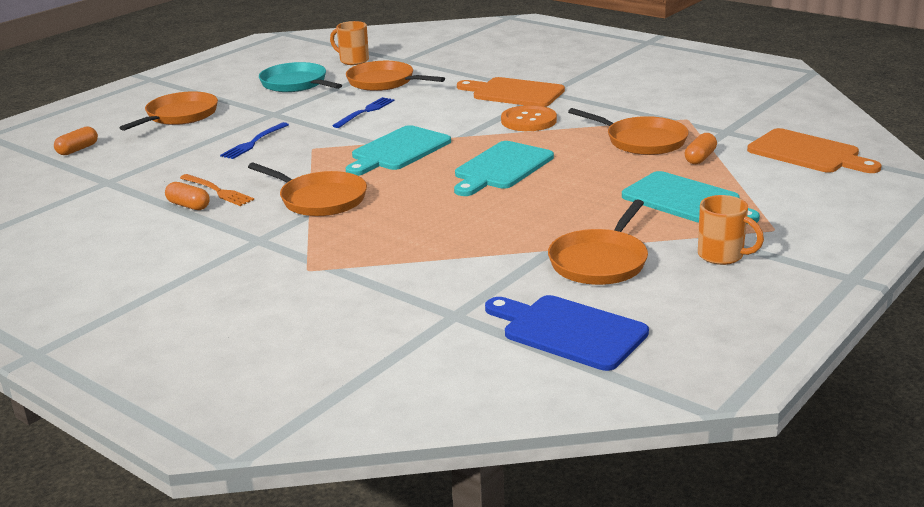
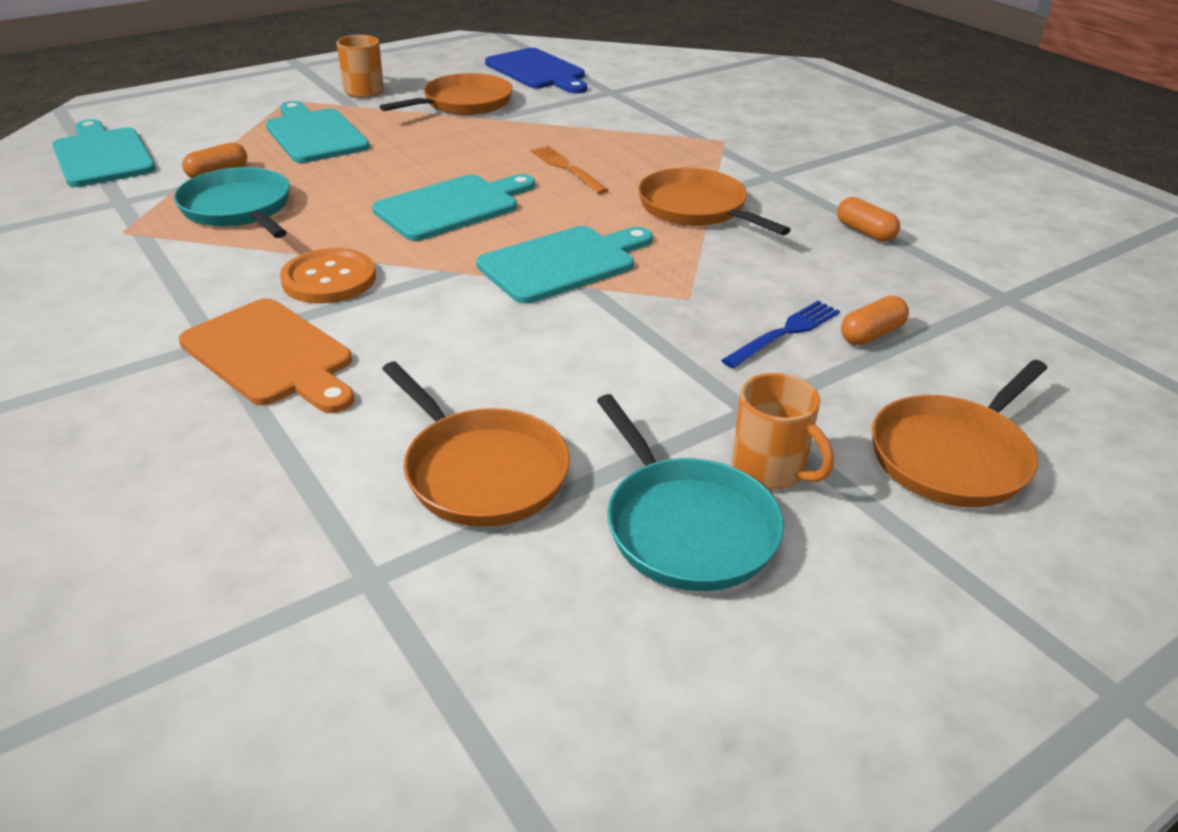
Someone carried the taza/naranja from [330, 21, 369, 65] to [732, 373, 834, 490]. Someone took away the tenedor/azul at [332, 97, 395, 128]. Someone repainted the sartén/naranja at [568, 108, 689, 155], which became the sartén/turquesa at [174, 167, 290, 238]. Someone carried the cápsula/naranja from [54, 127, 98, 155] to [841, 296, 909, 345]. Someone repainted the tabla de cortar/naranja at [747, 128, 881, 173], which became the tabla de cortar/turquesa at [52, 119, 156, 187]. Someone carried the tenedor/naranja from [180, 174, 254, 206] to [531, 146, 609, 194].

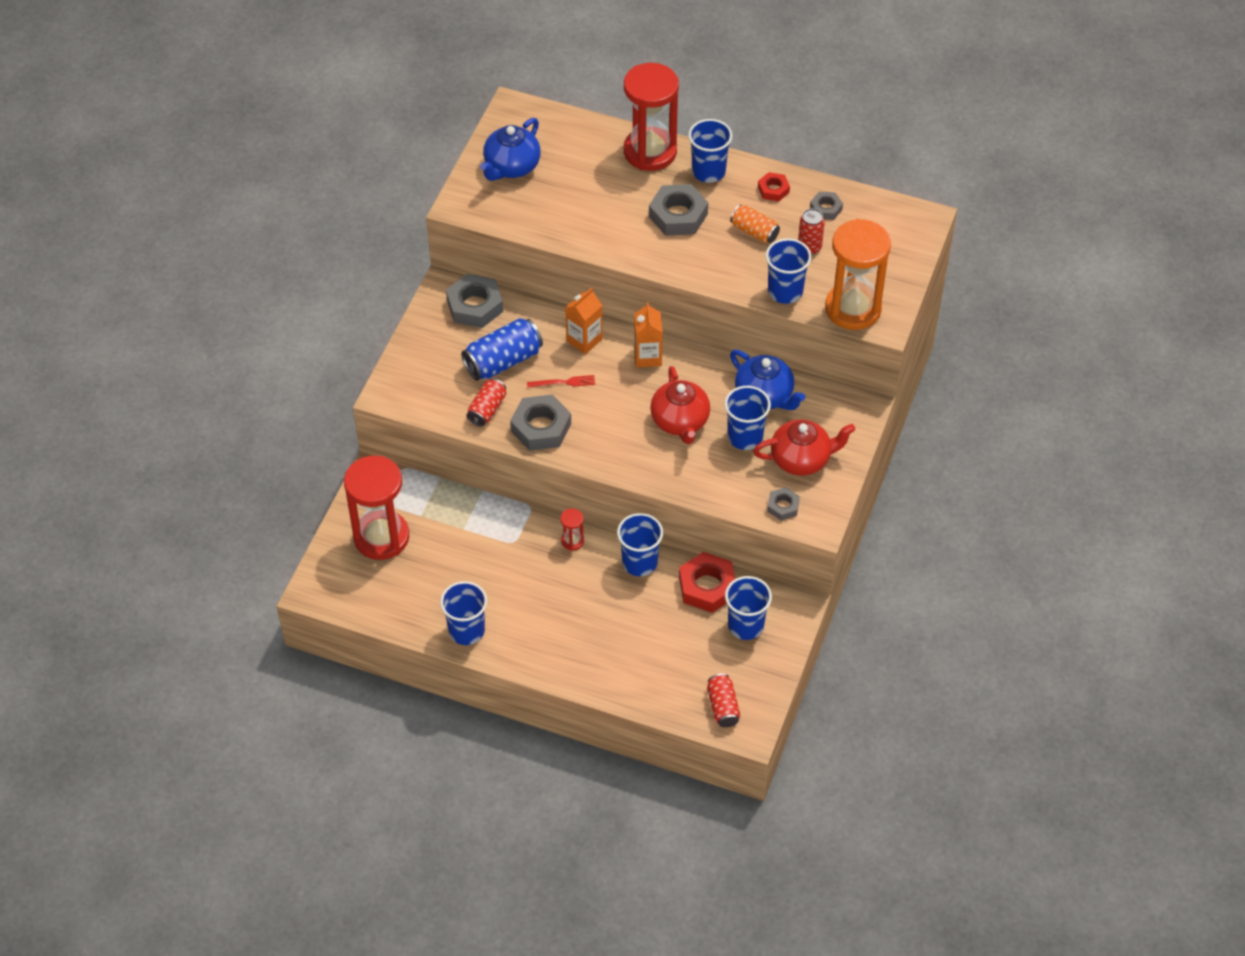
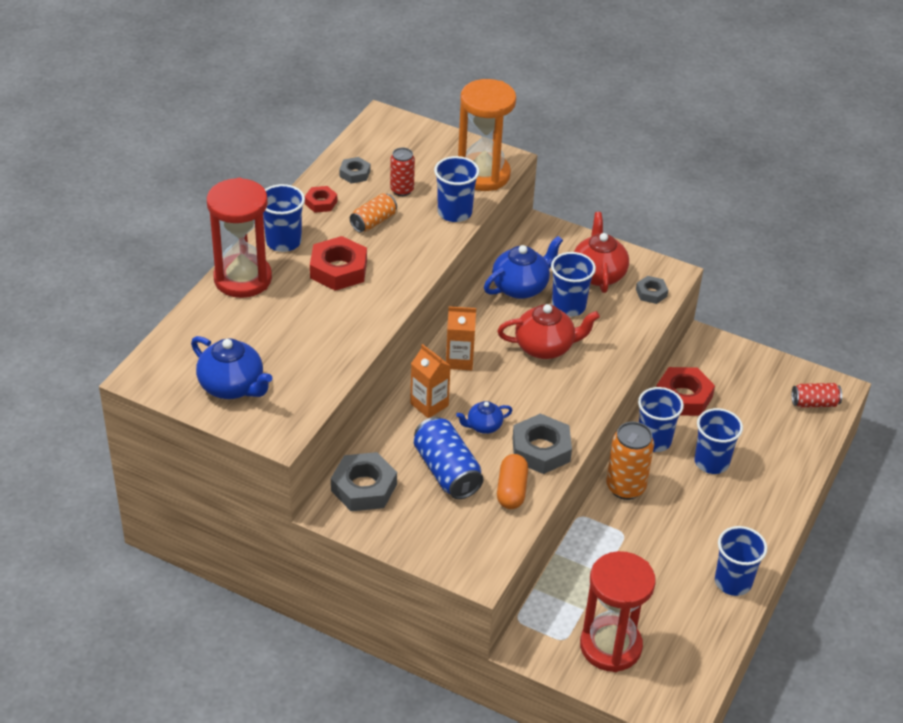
Someone repainted the tuerca/gris at [649, 184, 708, 236], which became the tuerca/rojo at [310, 236, 367, 291]. Someone swapped the tenedor/rojo at [527, 375, 595, 388] for the tetera/azul at [456, 401, 513, 434]. Someone swapped the lata/rojo at [467, 378, 506, 426] for the cápsula/naranja at [497, 454, 528, 509]. Someone swapped the reloj de arena/rojo at [560, 509, 584, 551] for the lata/naranja at [606, 422, 654, 500]. Someone carried the vaso/azul from [725, 576, 772, 640] to [694, 408, 743, 474].

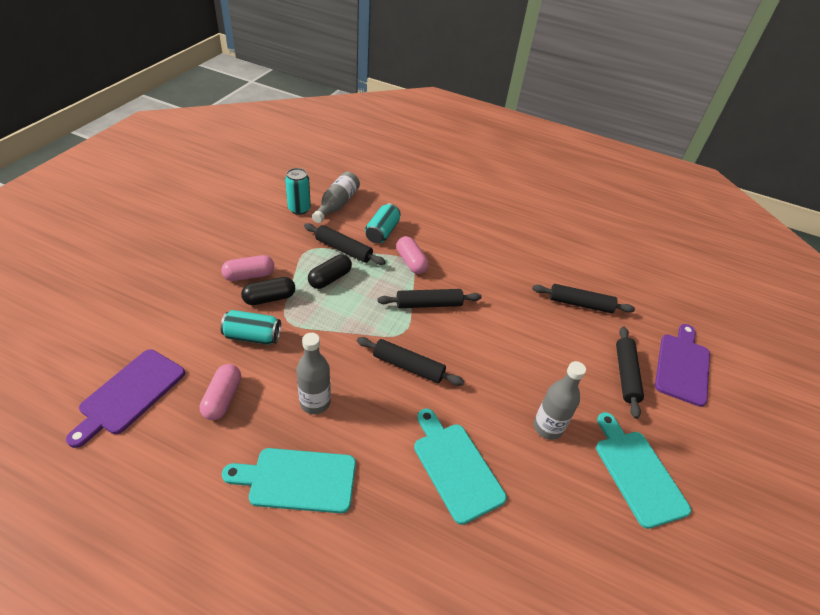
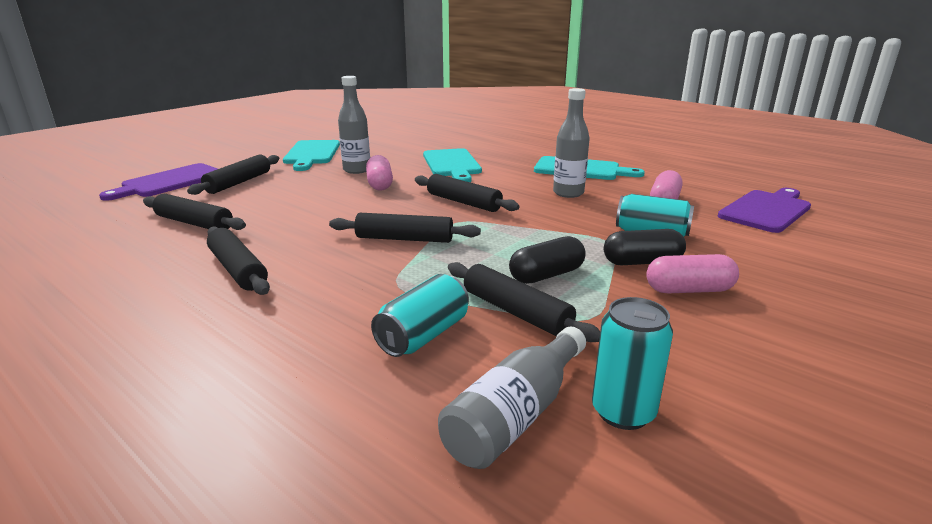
Someone carried the cápsula/rosa from [396, 236, 429, 274] to [366, 155, 393, 191]. Someone put down the rodillo/negro at [207, 227, 270, 295].

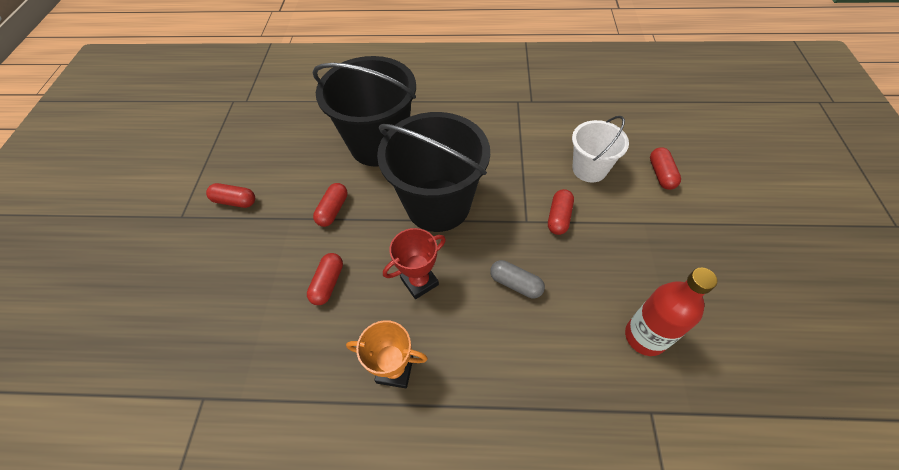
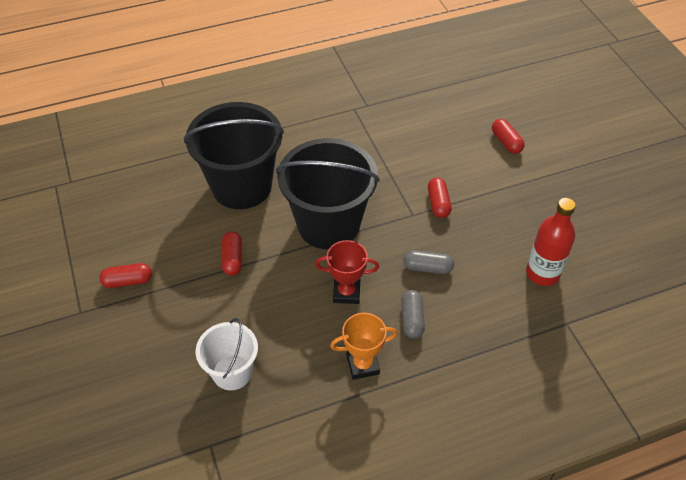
Someone carried the balde/blanco from [572, 116, 629, 183] to [196, 318, 258, 390]. Someone rotated the trofeo/rojo at [383, 228, 446, 299] by 60 degrees clockwise. Someone took away the cápsula/rojo at [307, 253, 343, 305]. Someone put down the cápsula/gris at [401, 290, 425, 339].

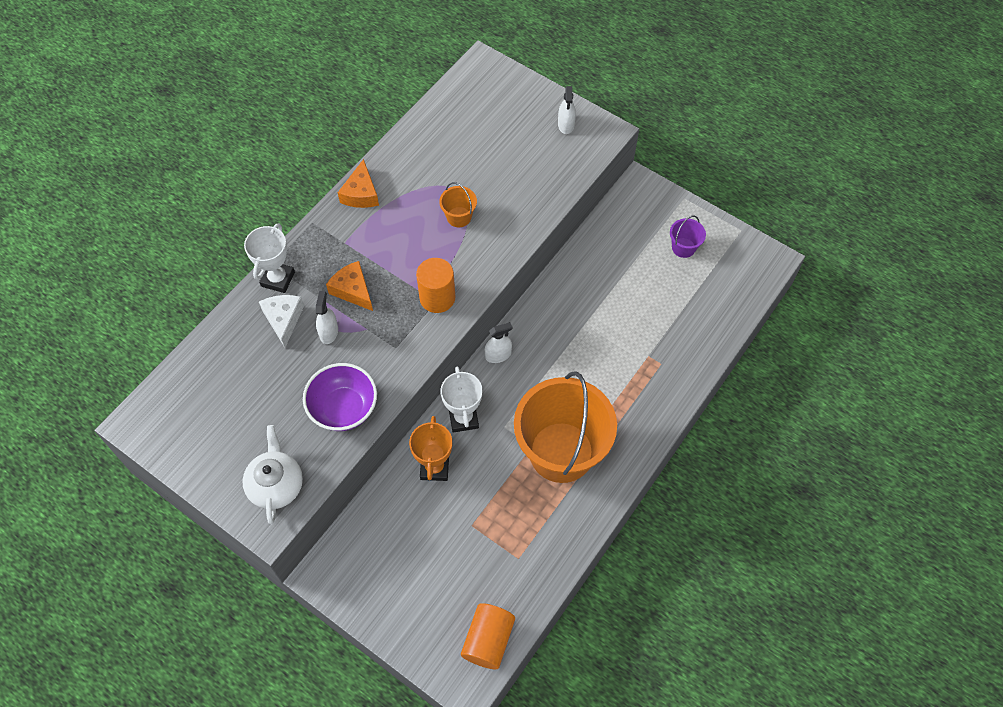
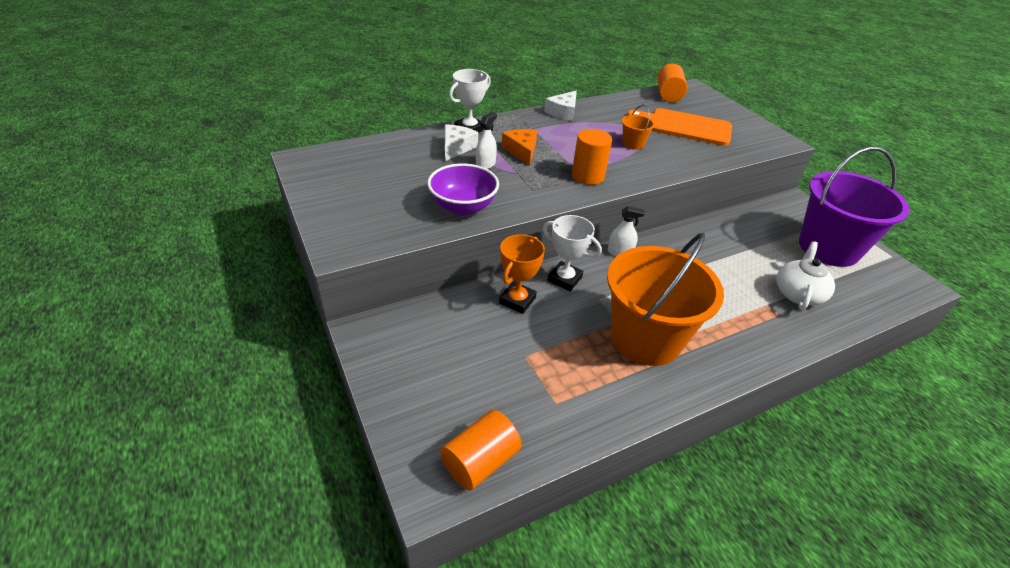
Someone took away the pulverizador/blanco at [558, 86, 576, 134]. Someone repainted the queso/naranja at [338, 159, 379, 208], which became the queso/blanco at [544, 91, 577, 121]. Someone scaled the balde/morado at [670, 216, 706, 258] by 2.49. Someone rotated the trofeo/blanco at [440, 366, 482, 433] by 75 degrees counterclockwise. Someone carried the tetera/blanco from [242, 425, 303, 524] to [777, 241, 835, 310]. Someone put down the cilindro/naranja at [657, 63, 687, 102]. Someone put down the tabla de cortar/naranja at [627, 108, 732, 146].

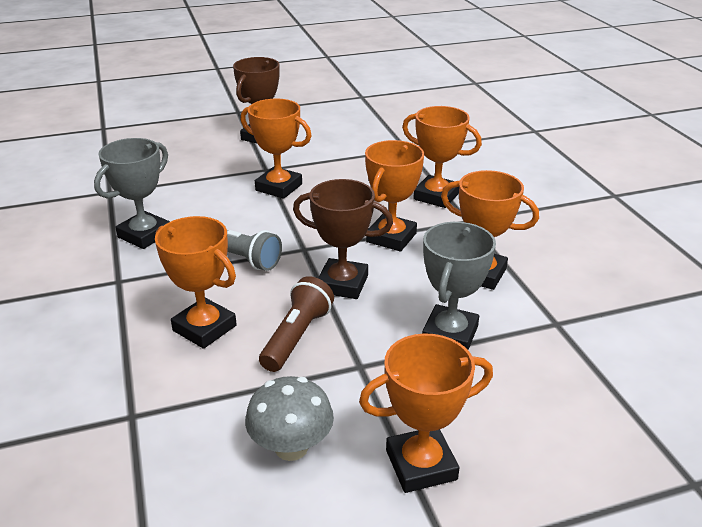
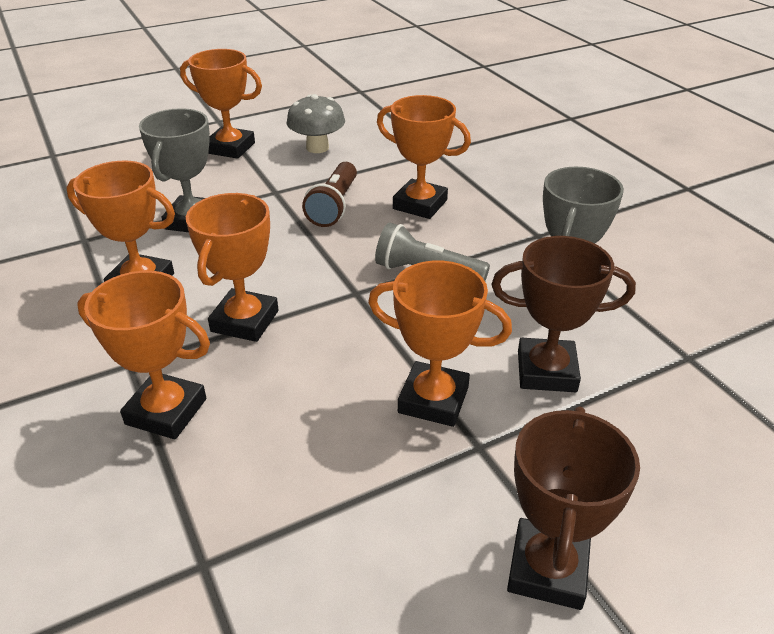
Someone carried the trofeo/marrón from [293, 179, 393, 299] to [492, 236, 636, 392]. Someone rotated the trofeo/naranja at [359, 334, 493, 493] by 45 degrees clockwise.

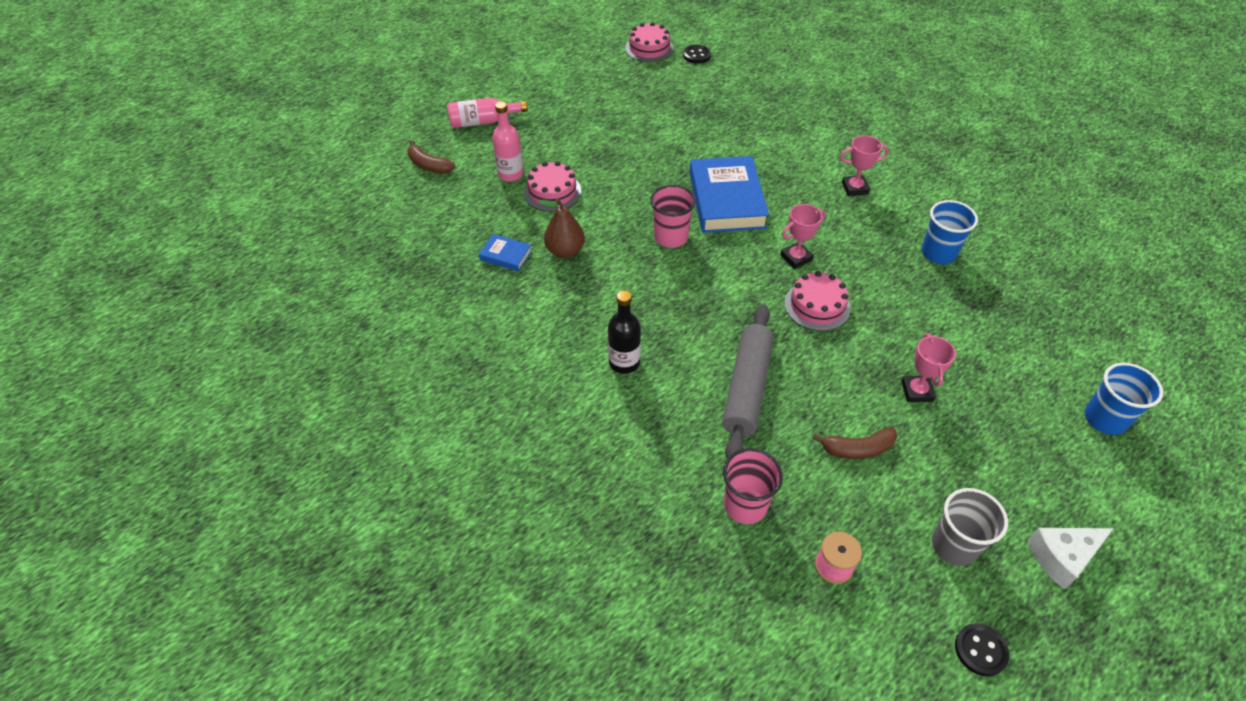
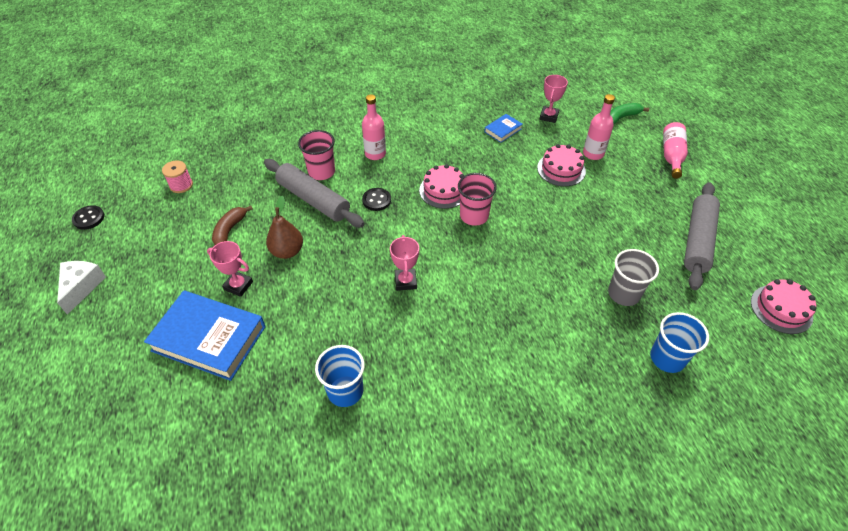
Someone carried the botón/negro from [683, 45, 711, 64] to [362, 188, 391, 211]. Someone carried the trofeo/rosa from [840, 135, 889, 196] to [539, 75, 568, 123]. Someone repainted the plátano/marrón at [407, 141, 455, 173], which became the plátano/verde at [610, 103, 649, 124]. Someone carried the libro/azul from [689, 156, 769, 233] to [144, 290, 266, 381]. Someone carried the pera/marrón from [539, 198, 585, 258] to [266, 195, 303, 259]. Someone carried the tarta/rosa from [784, 271, 851, 331] to [419, 164, 464, 209]. Someone repainted the botella/negro at [608, 291, 641, 374], which became the botella/rosa at [362, 94, 386, 160]. Someone carried the vaso/azul from [1085, 363, 1163, 435] to [650, 312, 709, 373]. Someone carried the vaso/rosa from [723, 448, 783, 524] to [298, 130, 335, 180]. Someone carried the vaso/gris from [932, 488, 1008, 566] to [608, 249, 659, 306]. Someone put down the rodillo/gris at [684, 182, 720, 290].

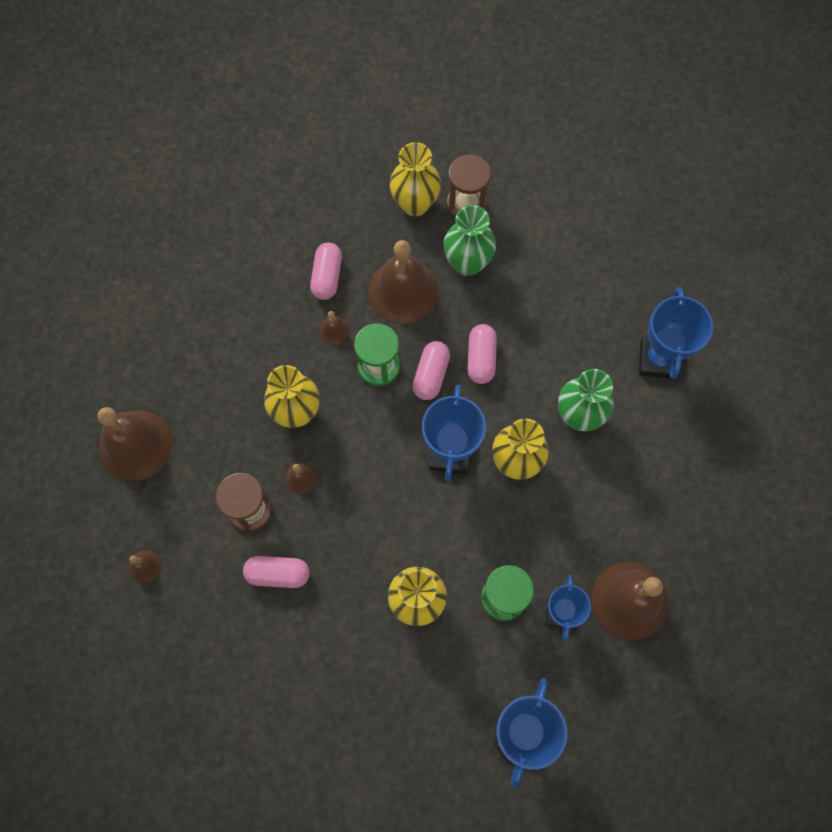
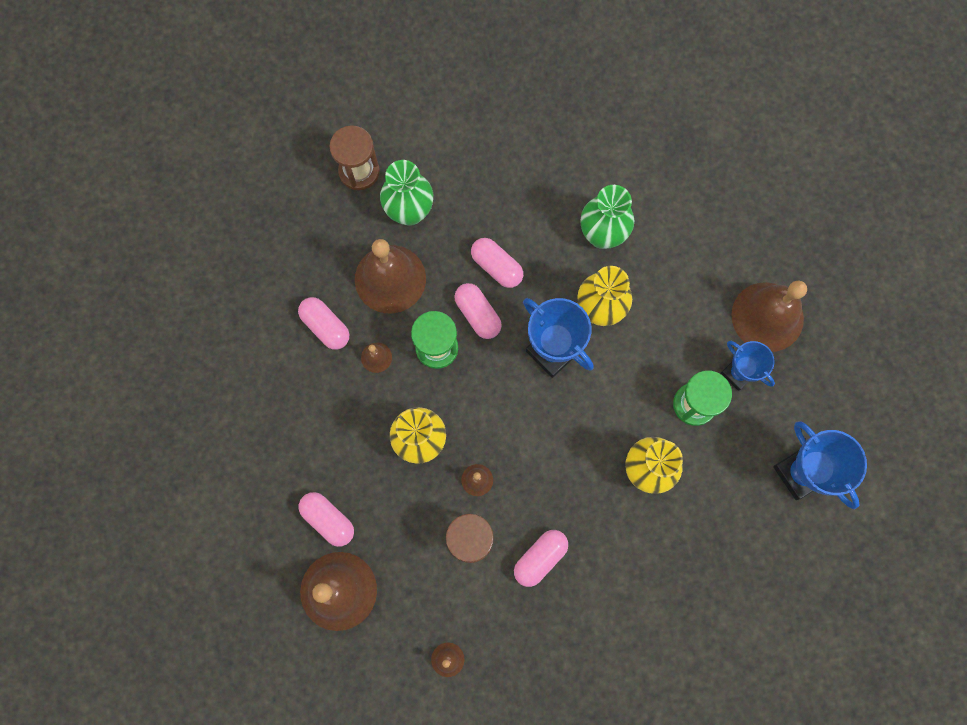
Someone took away the florero/amarillo at [390, 142, 441, 216]. Someone took away the trofeo/azul at [639, 287, 713, 379]. Someone put down the cápsula/rosa at [299, 492, 354, 547].

